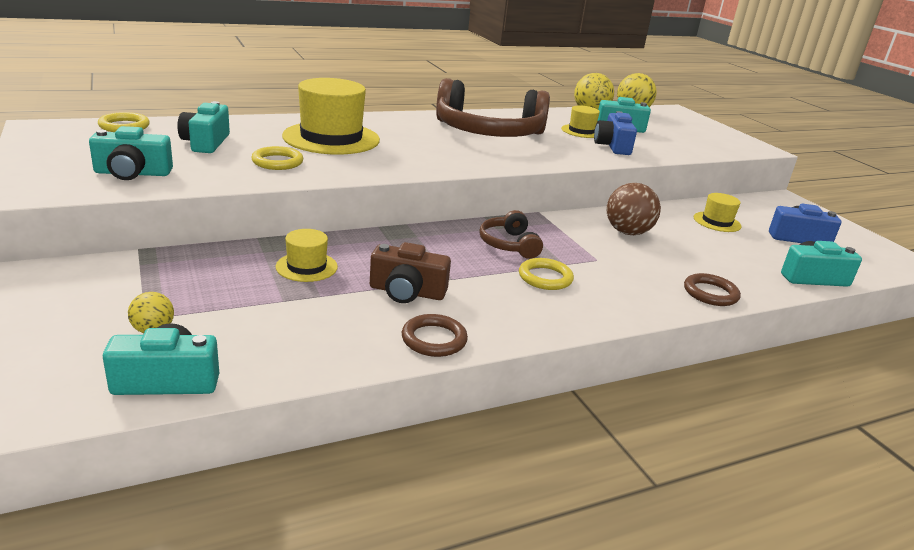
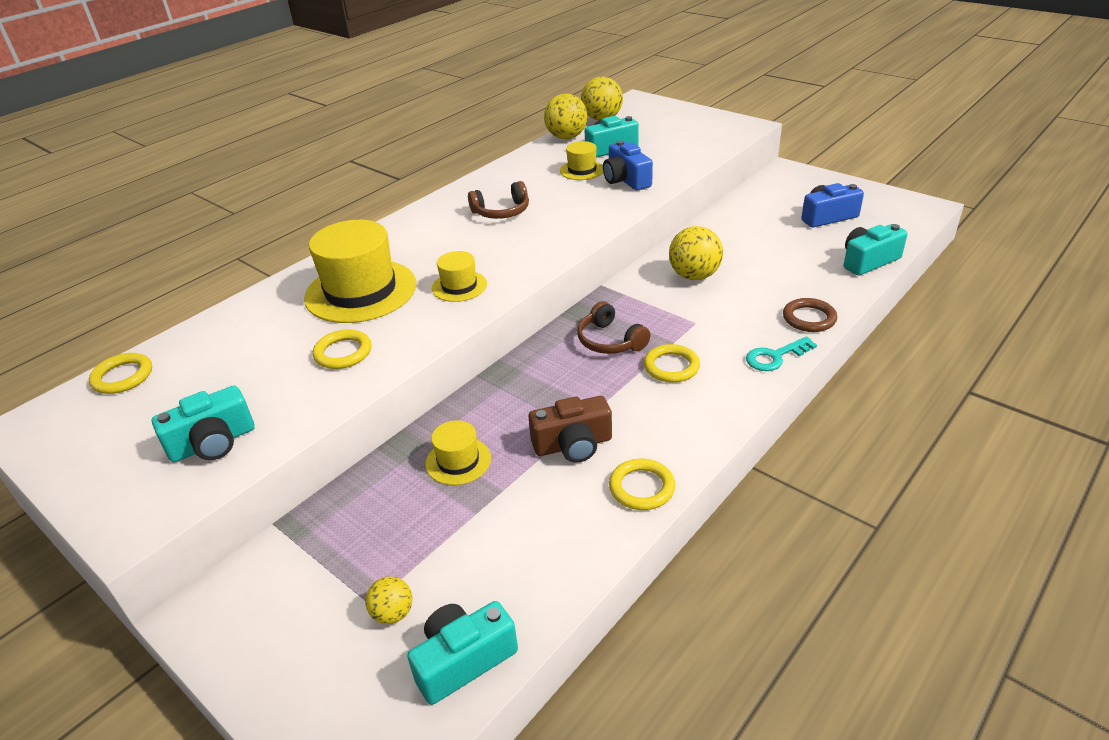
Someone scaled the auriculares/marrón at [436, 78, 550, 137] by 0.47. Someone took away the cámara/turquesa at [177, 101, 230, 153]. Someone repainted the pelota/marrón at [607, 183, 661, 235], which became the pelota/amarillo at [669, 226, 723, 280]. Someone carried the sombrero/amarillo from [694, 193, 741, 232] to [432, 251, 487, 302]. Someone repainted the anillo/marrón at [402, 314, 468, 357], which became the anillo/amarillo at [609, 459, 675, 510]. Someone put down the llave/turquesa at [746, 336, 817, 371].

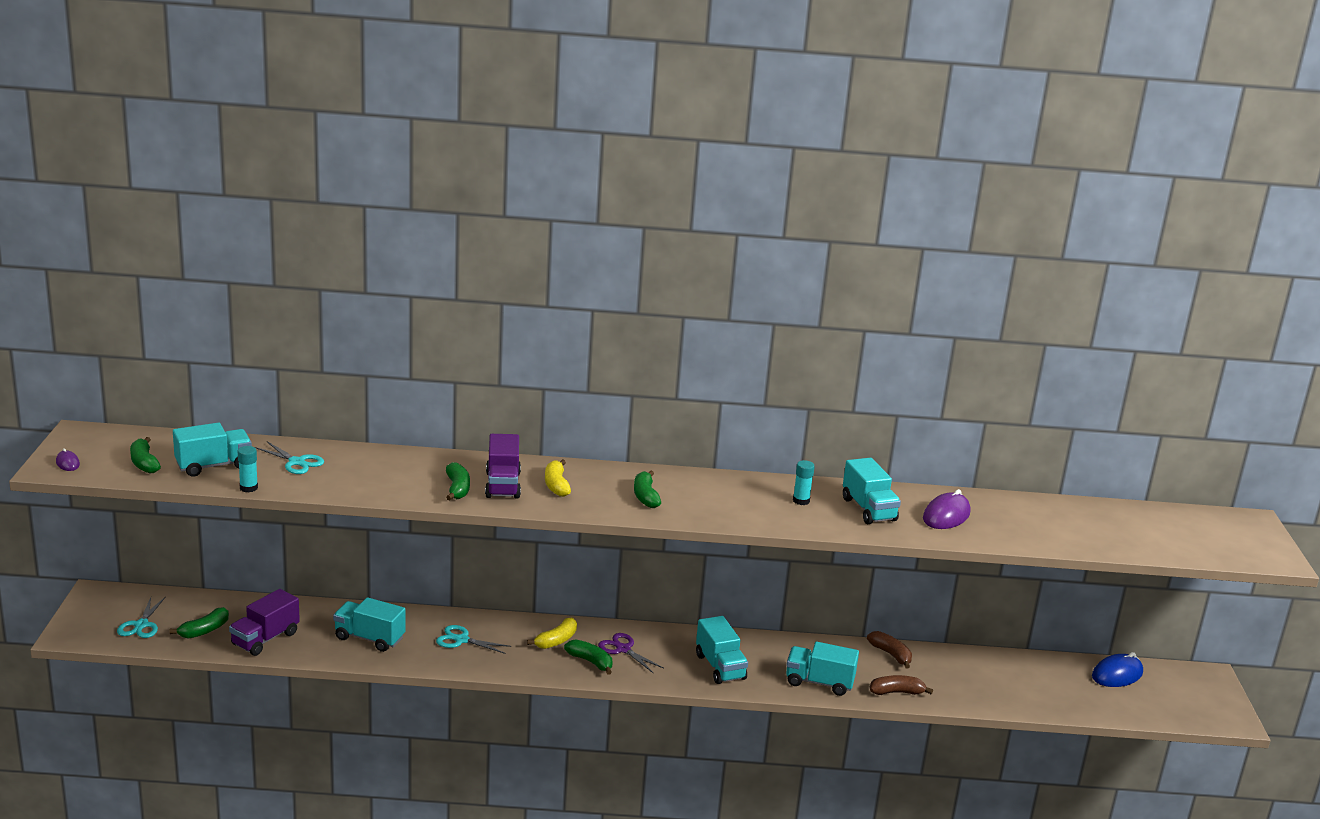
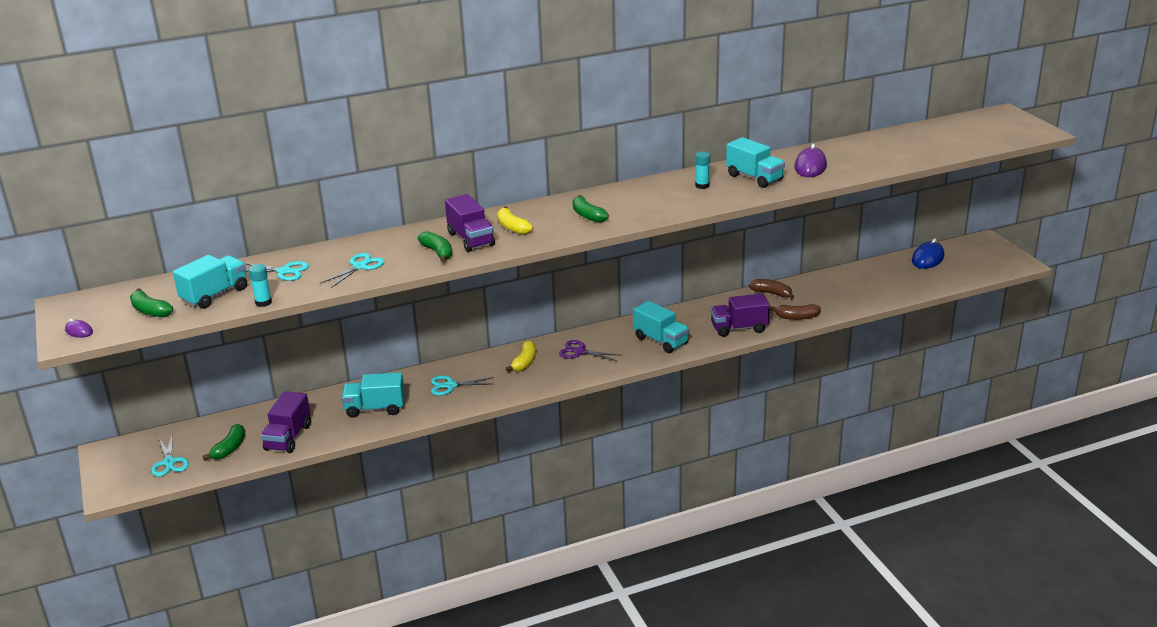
Someone took away the plátano/verde at [564, 639, 612, 675]. Someone repainted the camión/turquesa at [786, 642, 859, 696], which became the camión/morado at [710, 294, 770, 337]. Someone rotated the plátano/marrón at [870, 675, 933, 695] by 150 degrees counterclockwise. Someone put down the tijeras/turquesa at [320, 253, 385, 288].

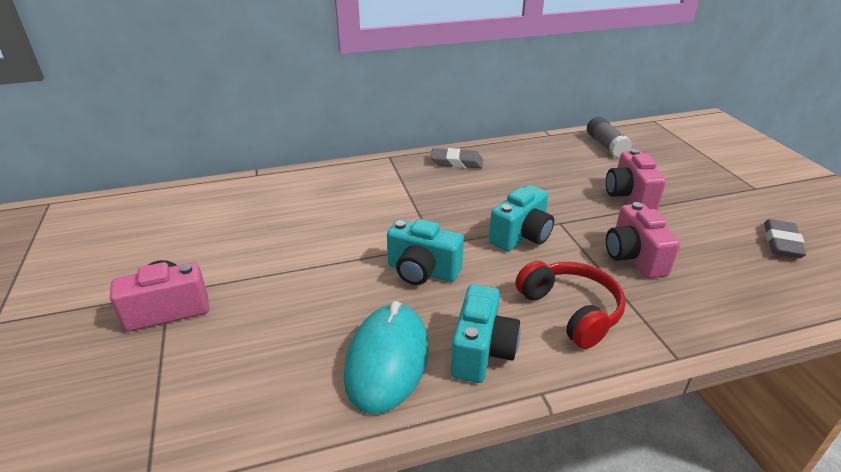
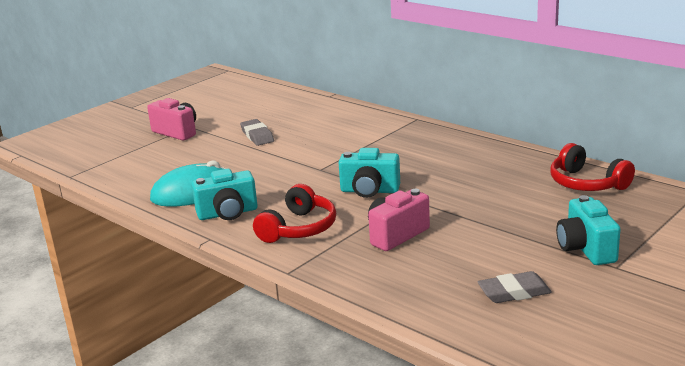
Someone swapped the barra de pegamento/gris at [587, 117, 632, 158] for the auriculares/rojo at [550, 143, 635, 191]. Someone carried the goma de borrar/gris from [431, 148, 483, 168] to [240, 119, 274, 146]. Someone took away the cámara/rosa at [606, 149, 666, 210]. Someone carried the cámara/turquesa from [387, 219, 464, 285] to [556, 195, 621, 265].

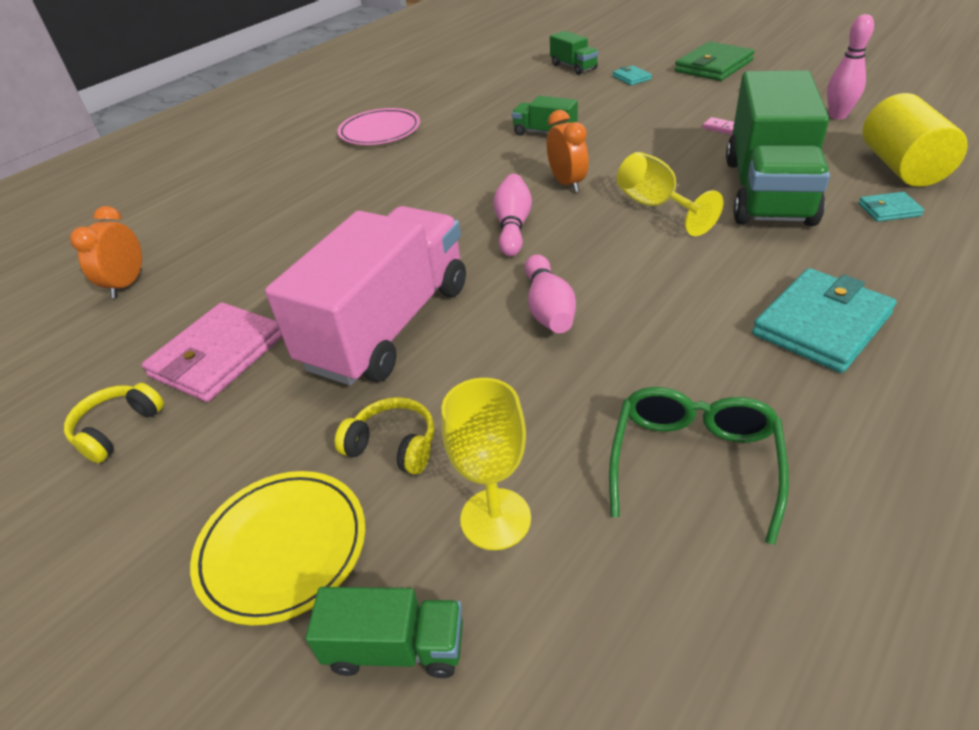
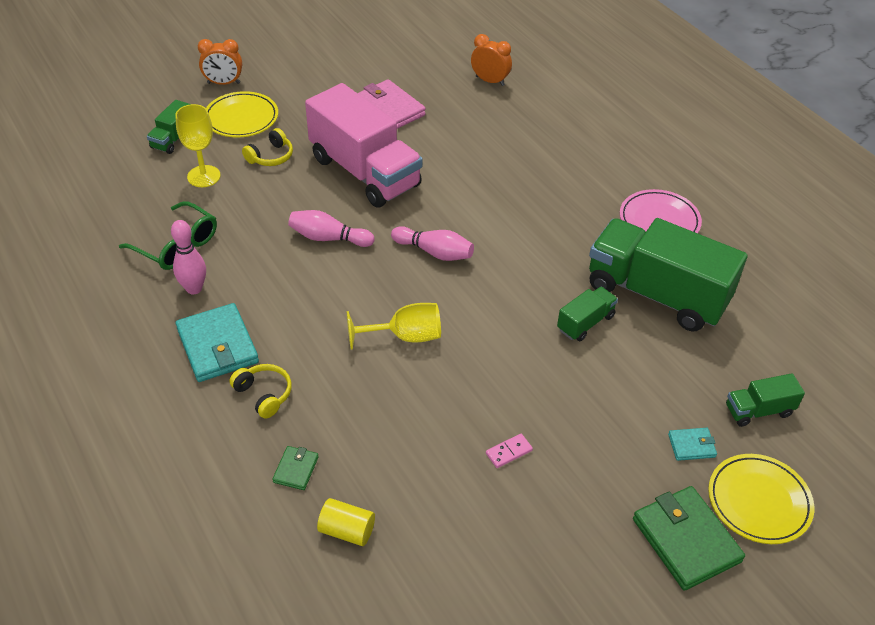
Someone carried the bolo/rosa from [827, 14, 874, 119] to [171, 220, 206, 294]. Someone carried the camión/verde from [726, 70, 830, 226] to [589, 218, 748, 331]. Someone scaled the cilindro/amarillo at [863, 93, 968, 187] by 0.57. Someone carried the despertador/naranja from [547, 110, 589, 192] to [198, 39, 242, 85]. Someone repainted the cartera/turquesa at [858, 192, 924, 222], which became the cartera/verde at [272, 446, 319, 490]. Someone carried the auriculares/amarillo from [64, 383, 164, 463] to [229, 364, 292, 419]. Someone put down the plato/amarillo at [708, 454, 814, 544].

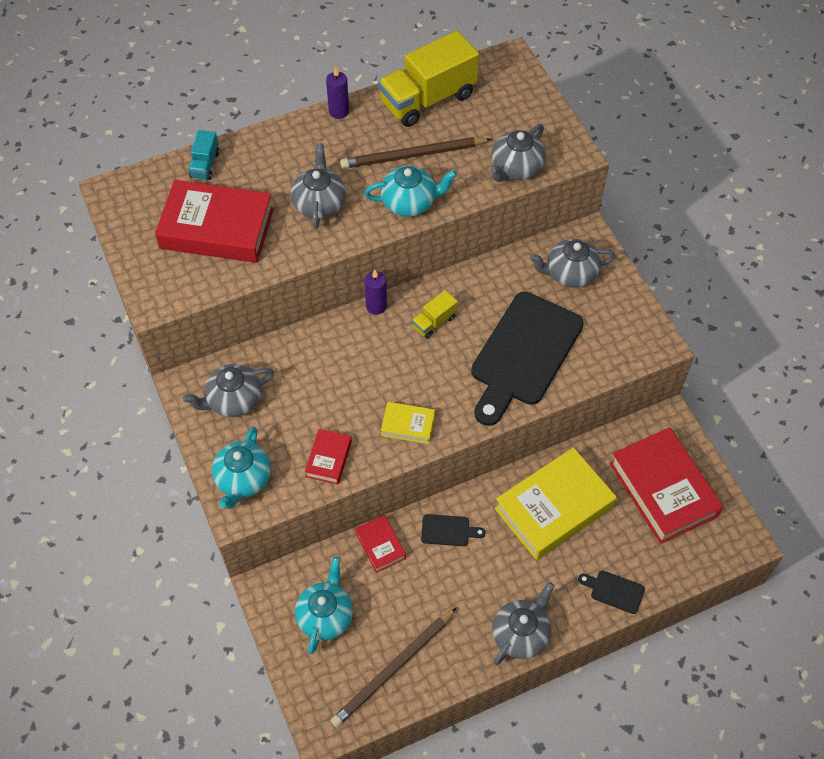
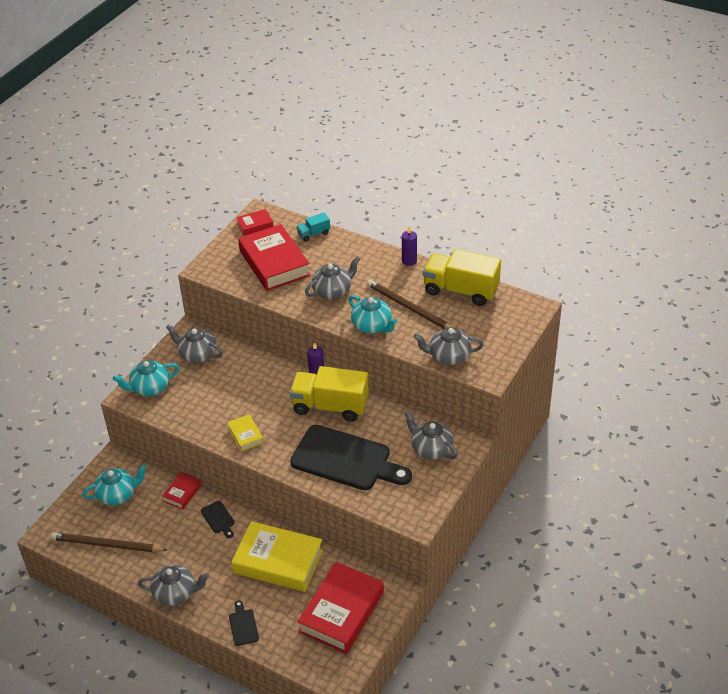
Someone scaled the camión/amarillo at [412, 290, 458, 339] by 2.16. Someone rotated the tabla de cortar/negro at [471, 292, 584, 426] by 150 degrees counterclockwise. Someone carried the libro/rojo from [305, 429, 352, 484] to [236, 209, 274, 236].

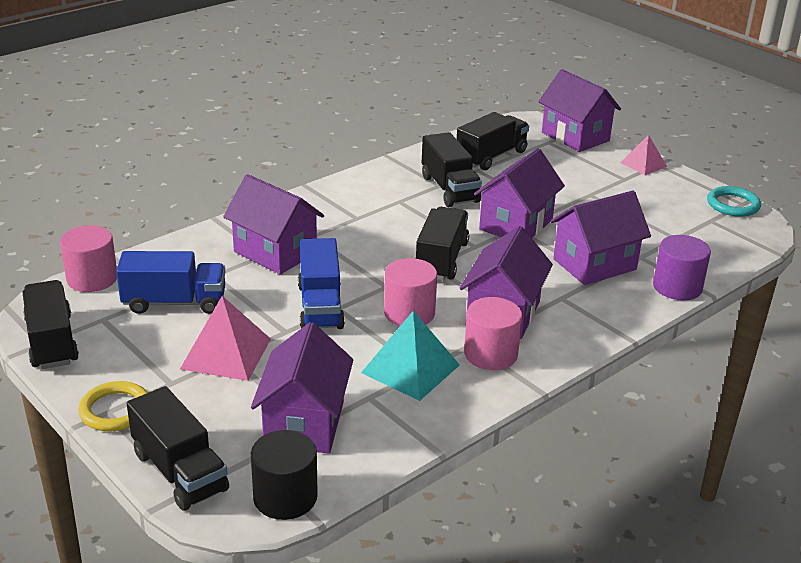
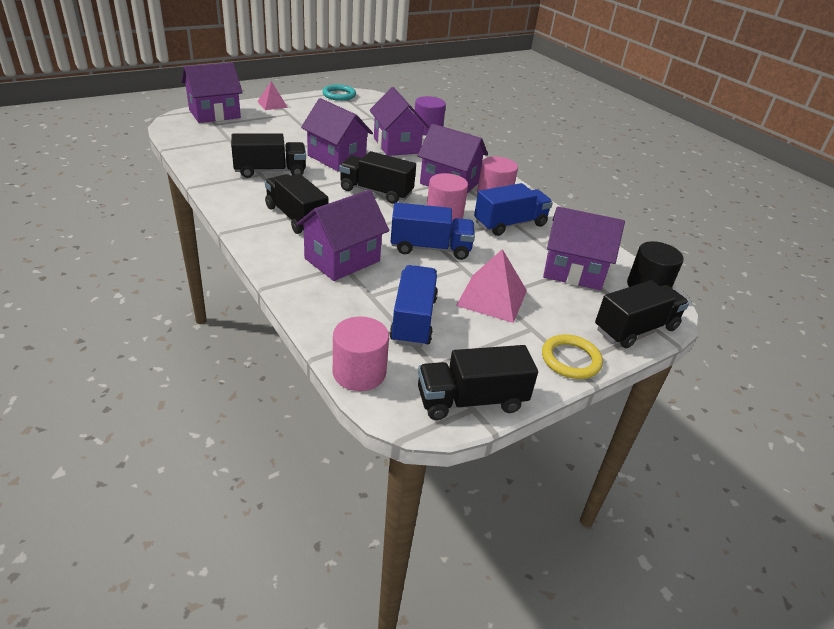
Someone carried the camión/negro from [457, 112, 529, 170] to [265, 174, 328, 234]. Someone swapped the pirámide/turquesa at [361, 311, 460, 401] for the camión/azul at [474, 183, 553, 236].

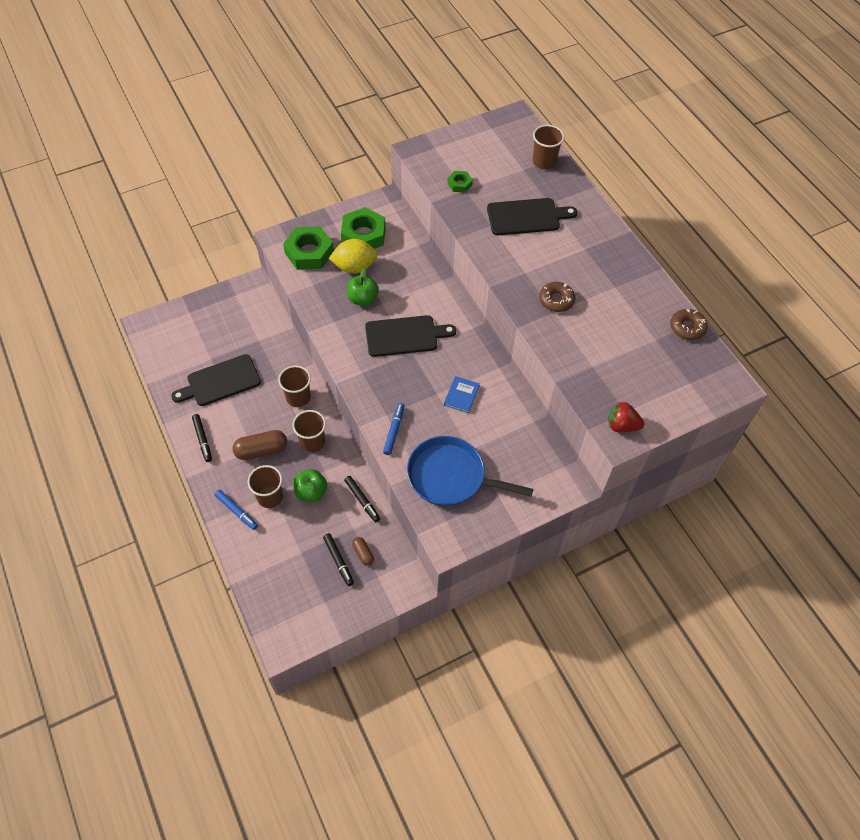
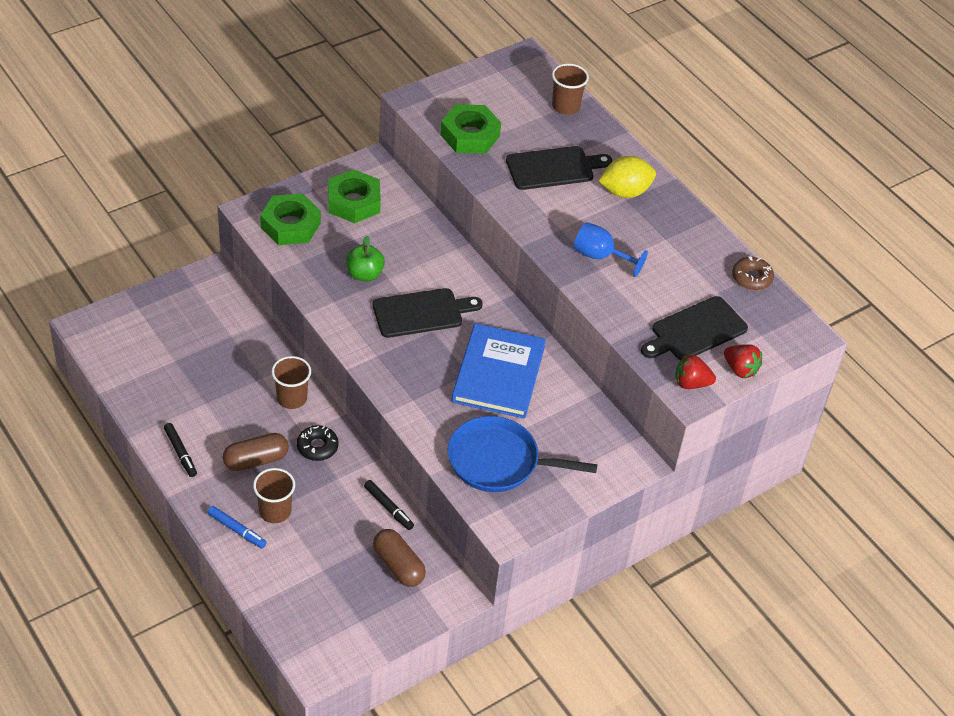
Someone scaled the tuerca/verde at [447, 171, 473, 193] by 2.01. Someone carried the limón/amarillo from [328, 239, 378, 273] to [599, 156, 656, 198]. Someone swapped the rosquilla/marrón at [539, 282, 575, 312] for the copa/azul at [574, 222, 648, 277]. Someone carried the tabla de cortar/negro from [171, 354, 261, 406] to [641, 296, 748, 360]. Someone scaled the libro/azul at [444, 376, 480, 413] by 2.38. Someone took away the rotulador/azul at [383, 403, 404, 455]. Someone swapped the vaso/marrón at [292, 410, 326, 452] for the rosquilla/negro at [297, 425, 339, 461]. Someone took away the manzana/verde at [294, 469, 327, 502]. Someone took away the rotulador/negro at [323, 533, 354, 586]. Someone scaled the cápsula/marrón at [352, 537, 374, 566] by 1.82. Someone put down the fresa/rojo at [724, 344, 762, 378].

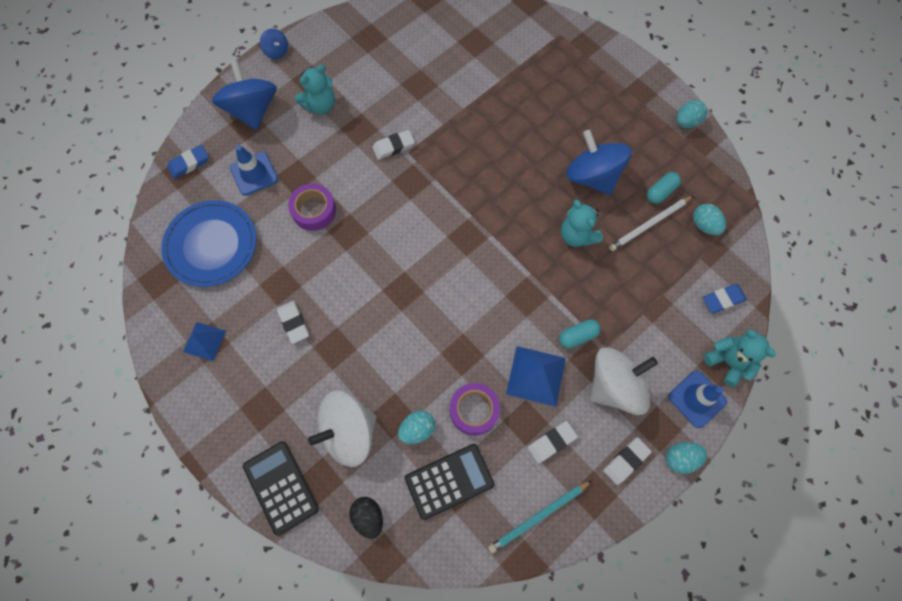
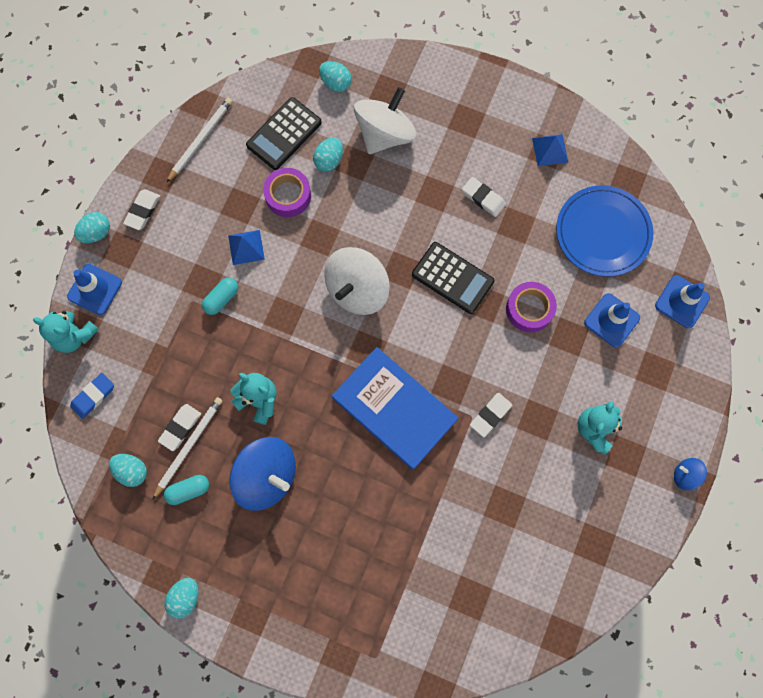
Someone took away the peonza/azul at [212, 59, 277, 130]. Someone swapped the goma de borrar/azul at [167, 145, 209, 179] for the cono de tráfico/azul at [655, 275, 710, 328]. Someone rotated the cápsula/turquesa at [647, 172, 681, 204] by 45 degrees clockwise. Someone scaled the pirámide/azul at [506, 346, 566, 407] by 0.65. Someone carried the peonza/blanco from [590, 347, 658, 415] to [324, 247, 390, 315]. Someone carried the goma de borrar/blanco from [527, 421, 578, 464] to [158, 404, 201, 451]. Someone carried the calculadora/negro from [243, 441, 319, 536] to [412, 242, 495, 314]. Someone repainted the lápiz/turquesa at [488, 480, 592, 553], which became the lápiz/blanco at [167, 97, 233, 182]. Someone repainted the huevo/negro at [349, 497, 383, 539], which became the huevo/turquesa at [319, 61, 352, 92]. Someone put down the libro/azul at [332, 347, 458, 470].

